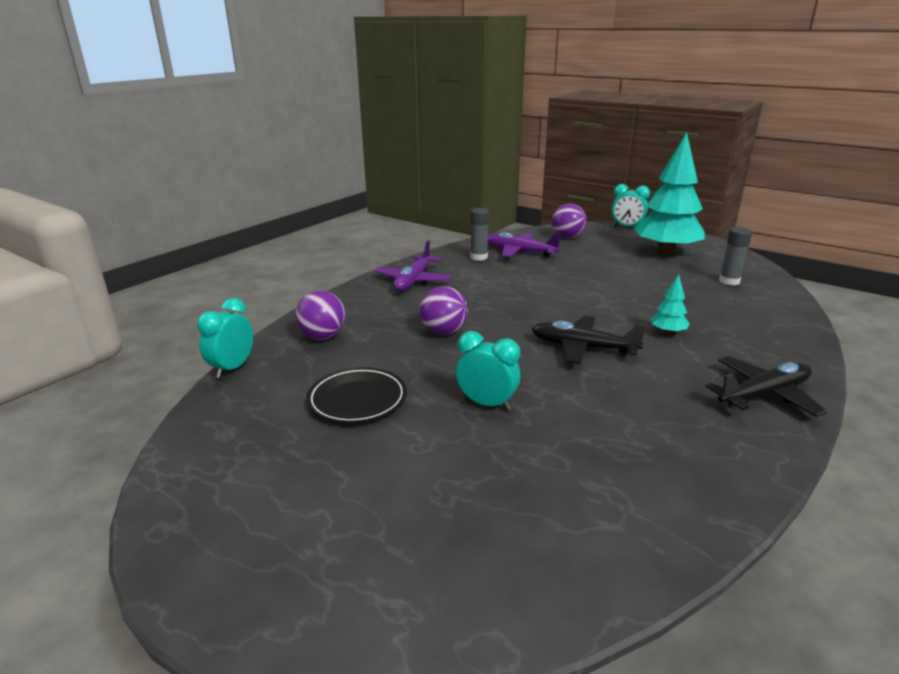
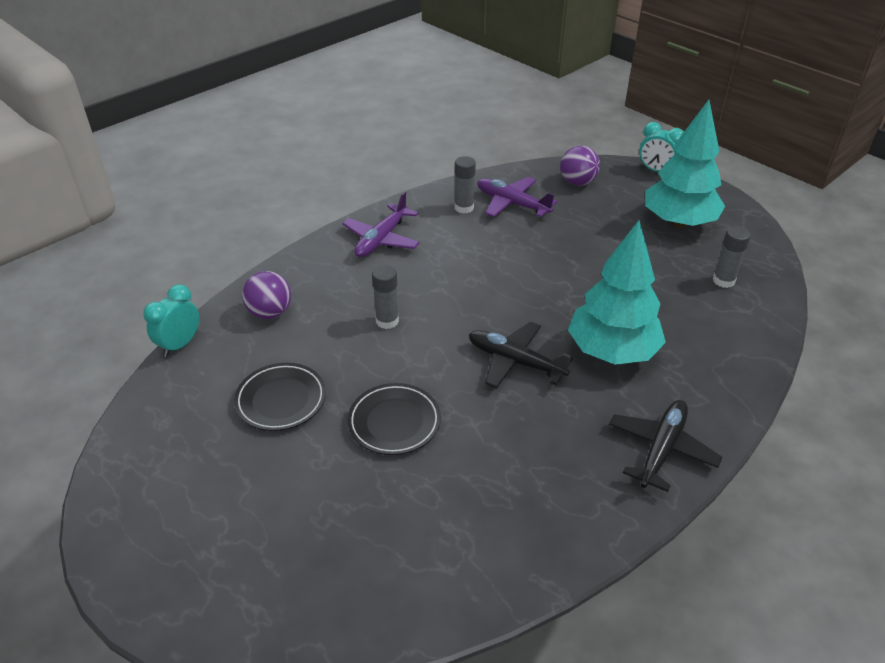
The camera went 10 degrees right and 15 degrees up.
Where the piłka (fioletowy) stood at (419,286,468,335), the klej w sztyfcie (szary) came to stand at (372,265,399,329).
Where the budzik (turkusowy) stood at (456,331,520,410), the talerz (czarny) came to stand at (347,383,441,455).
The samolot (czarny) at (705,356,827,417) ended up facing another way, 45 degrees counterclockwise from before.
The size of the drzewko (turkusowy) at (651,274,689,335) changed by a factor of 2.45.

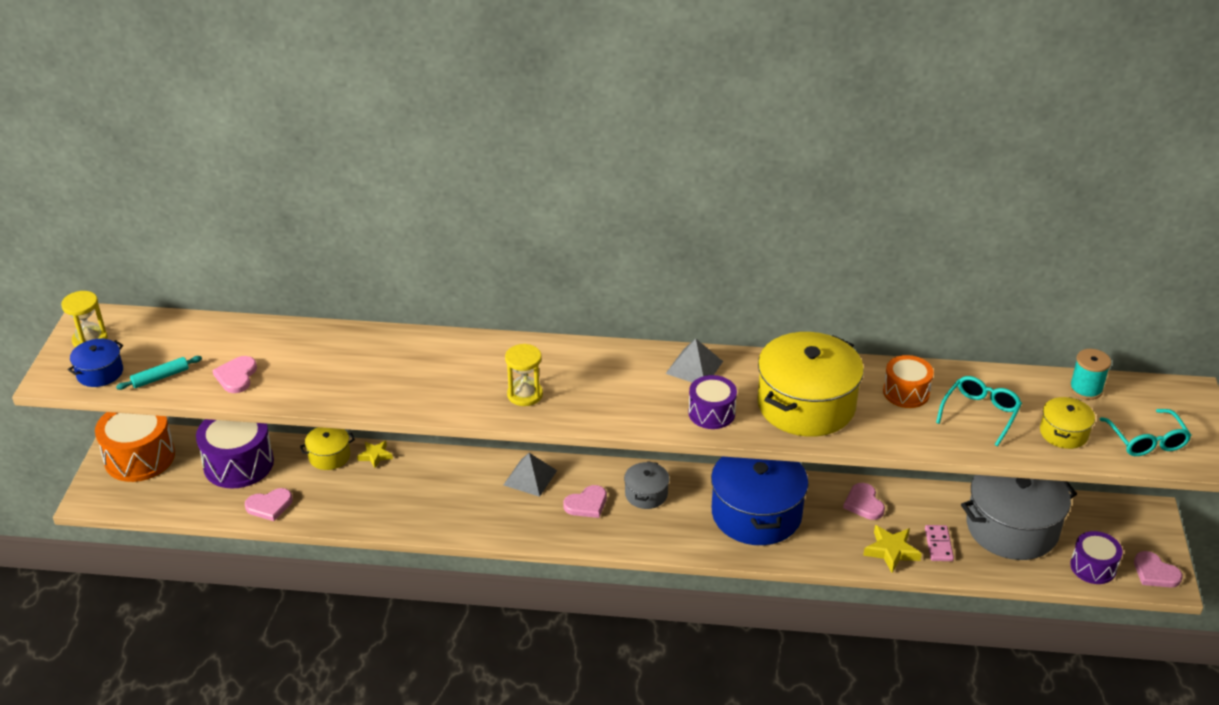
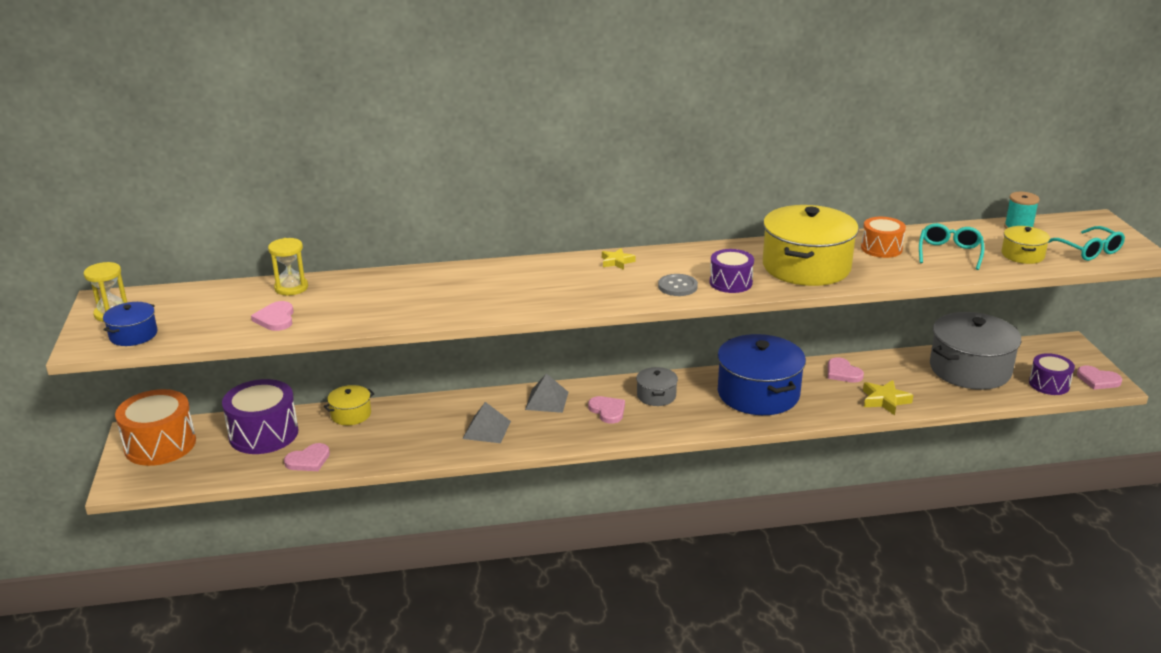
The camera went 15 degrees left and 10 degrees down.
The second view lost the wałek do ciasta (turkusowy) at (116,356,202,390).
The second view lost the kostka domina (różowy) at (925,525,954,561).
The second view gained the guzik (szary) at (658,274,698,296).
The gwiazda (żółty) ended up elsewhere, having gone from (357,440,393,468) to (602,248,635,270).
The klepsydra (żółty) ended up elsewhere, having gone from (505,344,543,406) to (268,238,308,296).
The piramida (szary) ended up elsewhere, having gone from (666,339,723,383) to (463,402,511,443).
The serce (różowy) at (563,485,607,518) ended up facing another way, 75 degrees counterclockwise from before.

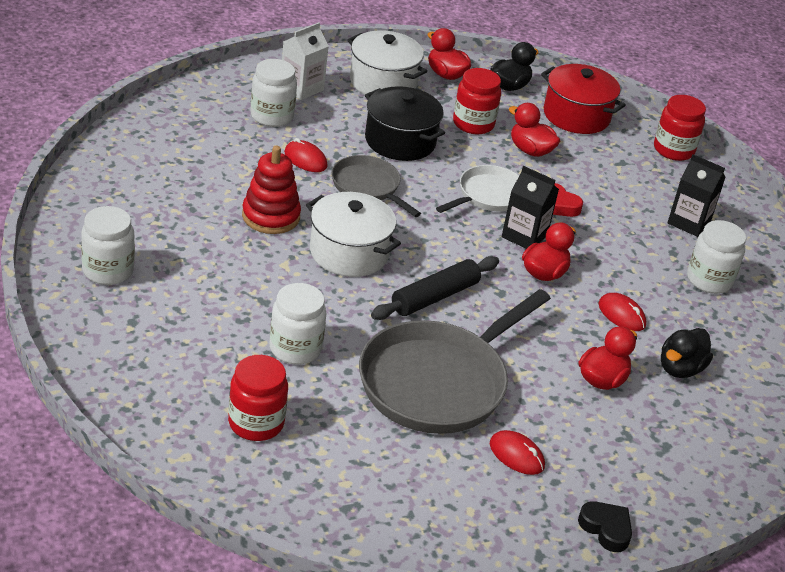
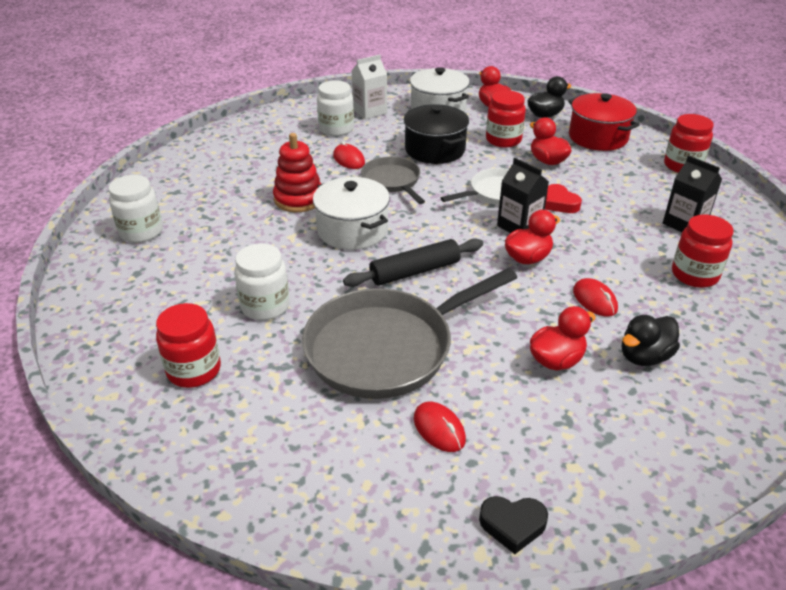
The camera went 20 degrees right and 0 degrees up.
What was the słoik (biały) at (687,220,746,294) turned into the słoik (czerwony) at (672,214,733,288).
The serce (czarny) at (578,501,632,552) ended up facing another way, 120 degrees clockwise from before.

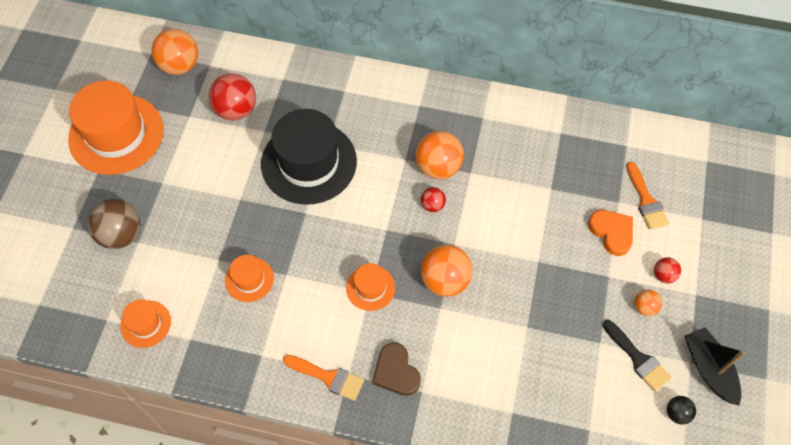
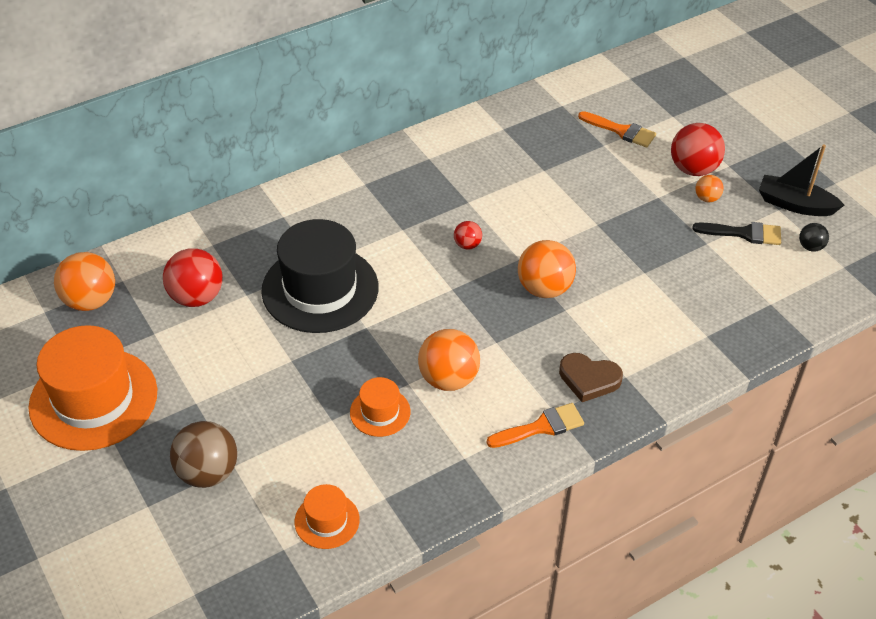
The camera went 45 degrees left and 15 degrees down.
The second view lost the kapelusz (pomarańczowy) at (346,263,395,311).
The second view lost the serce (pomarańczowy) at (588,210,633,256).
The piłka (pomarańczowy) ended up elsewhere, having gone from (415,131,464,179) to (418,329,480,391).
The size of the piłka (czerwony) at (654,257,681,283) changed by a factor of 1.95.

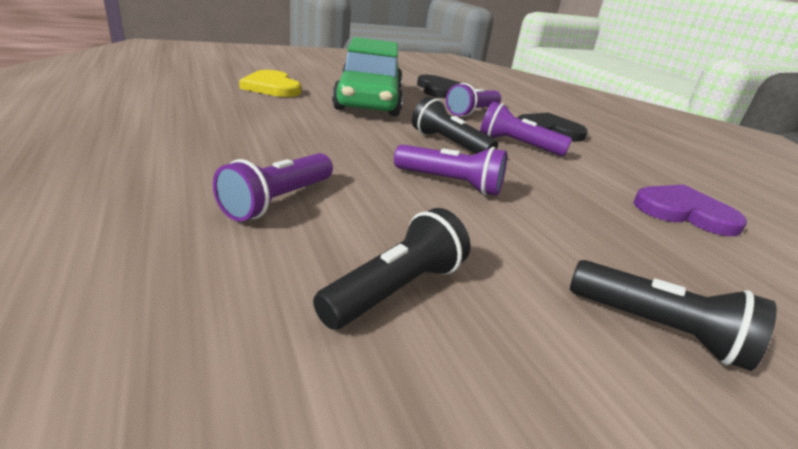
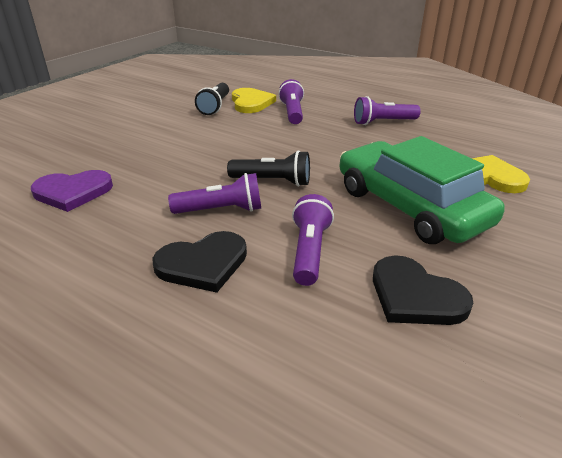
The camera went 150 degrees right and 5 degrees up.
The second view lost the latarka (czarny) at (570,260,777,371).
The second view gained the serce (żółty) at (232,88,276,113).
The latarka (fioletowy) ended up elsewhere, having gone from (394,144,507,196) to (354,96,421,125).

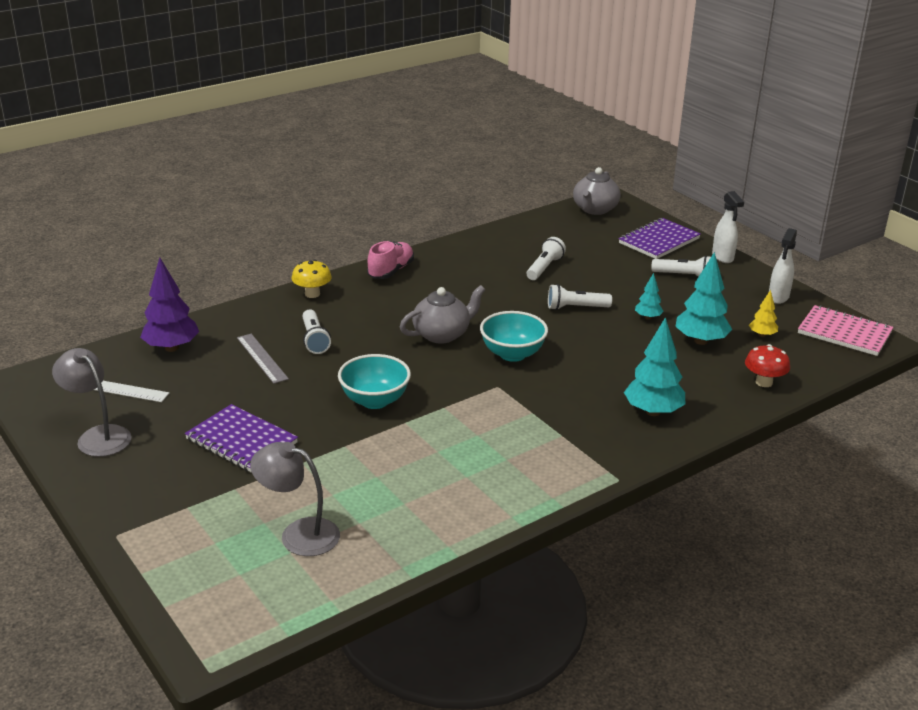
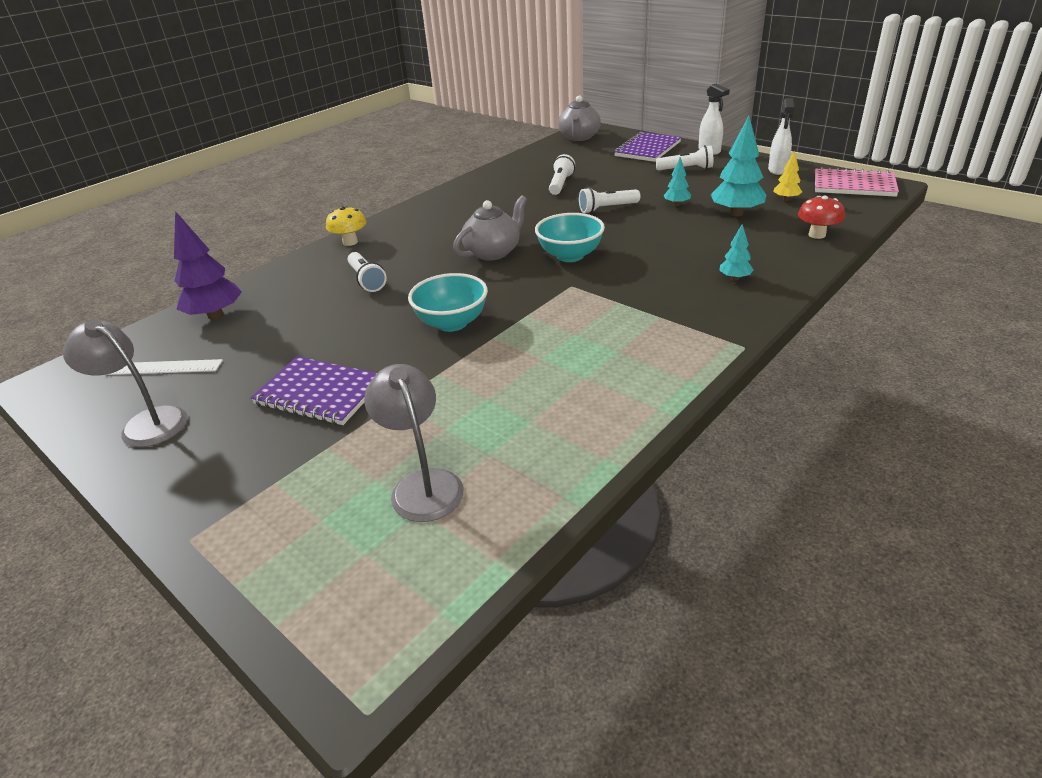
The camera went 10 degrees left and 5 degrees up.
The second view lost the linijka (szary) at (237,334,289,384).
The second view lost the but (różowy) at (367,241,414,279).
The lampka (szary) at (250,442,340,556) ended up facing another way, 60 degrees clockwise from before.
The size of the drzewko (turkusowy) at (624,317,685,416) changed by a factor of 0.53.

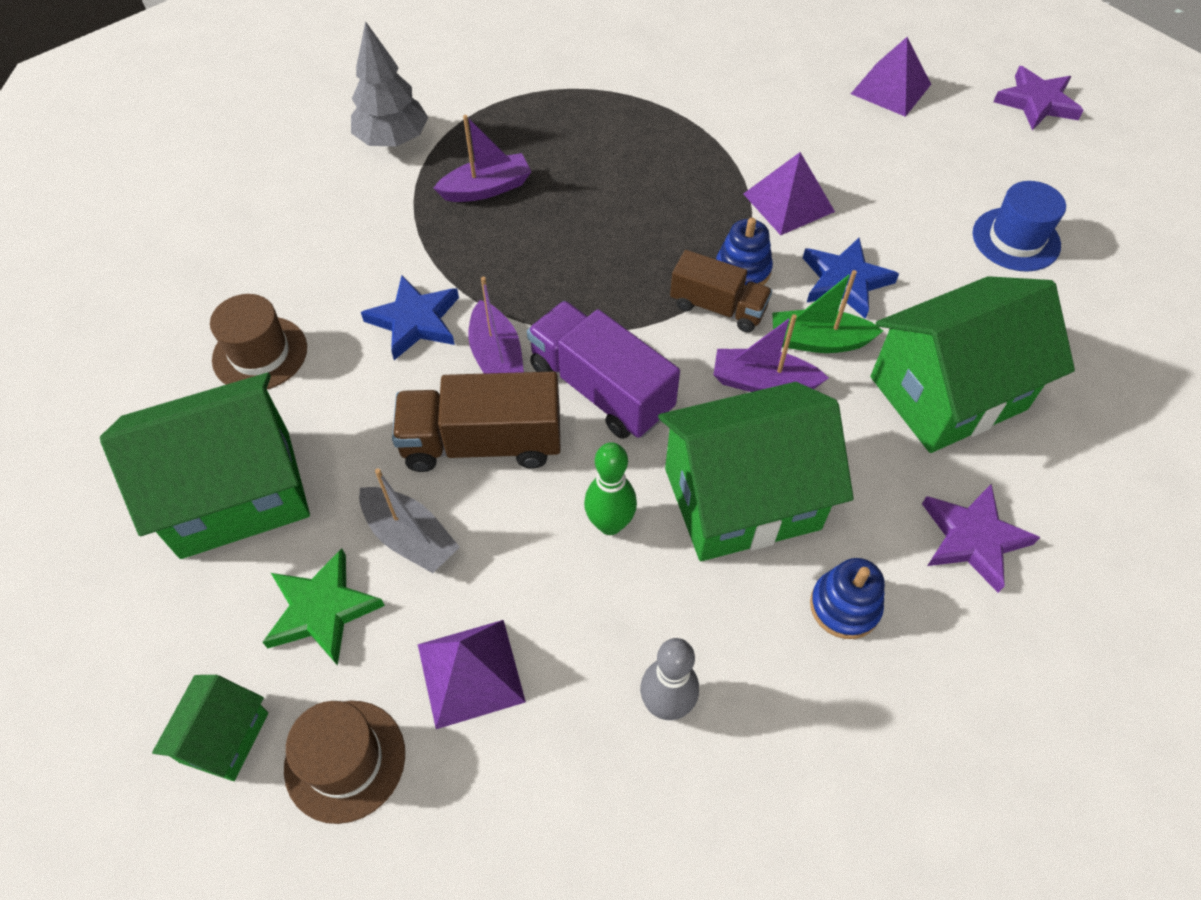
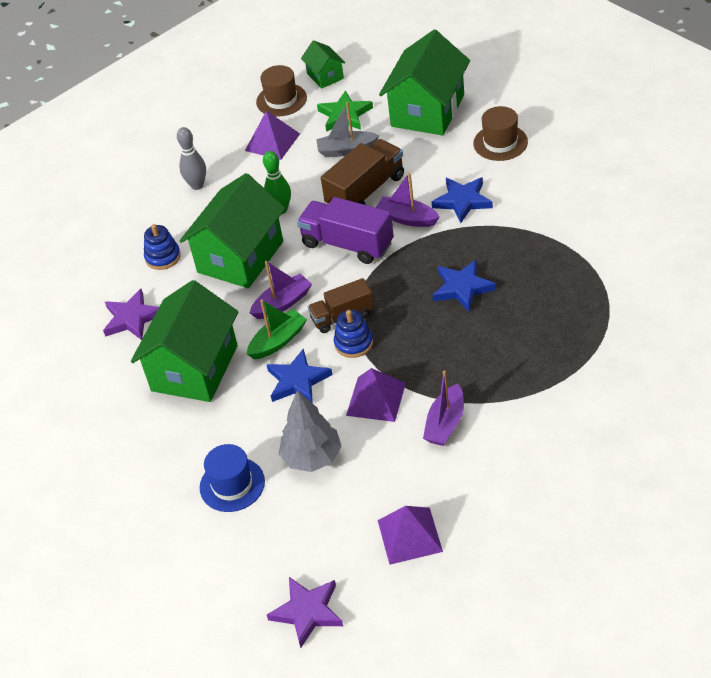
The camera went 140 degrees right and 10 degrees down.
The second view gained the gwiazda (niebieski) at (433,260,496,312).
The drzewko (szary) ended up elsewhere, having gone from (351,21,428,147) to (279,390,342,472).
The łódka (fioletowy) ended up elsewhere, having gone from (434,115,532,202) to (423,370,464,446).
The ciężarówka (fioletowy) at (527,301,680,439) ended up facing another way, 150 degrees counterclockwise from before.

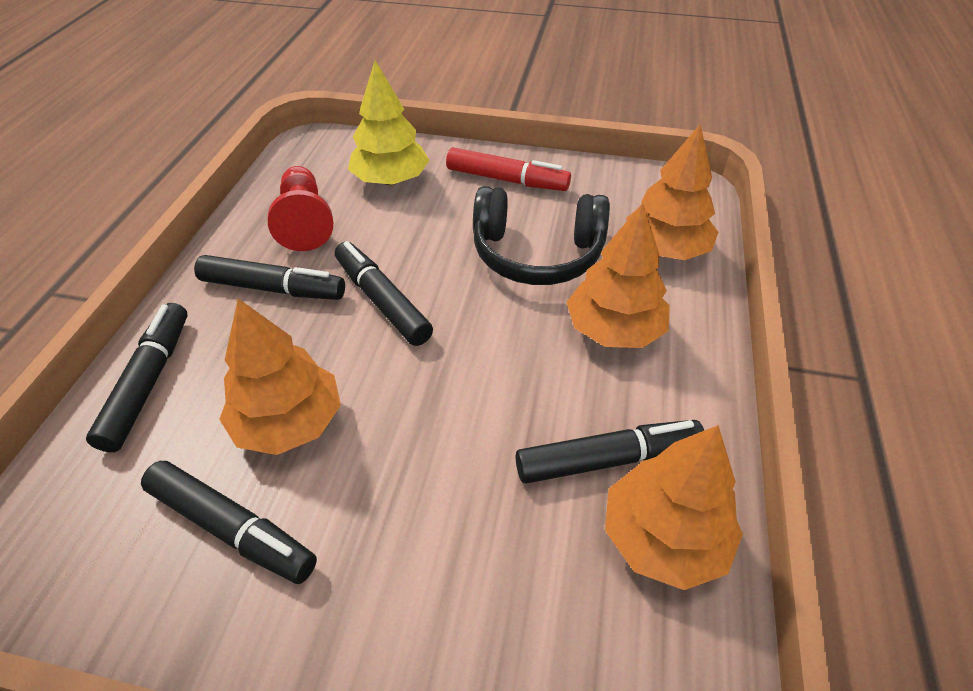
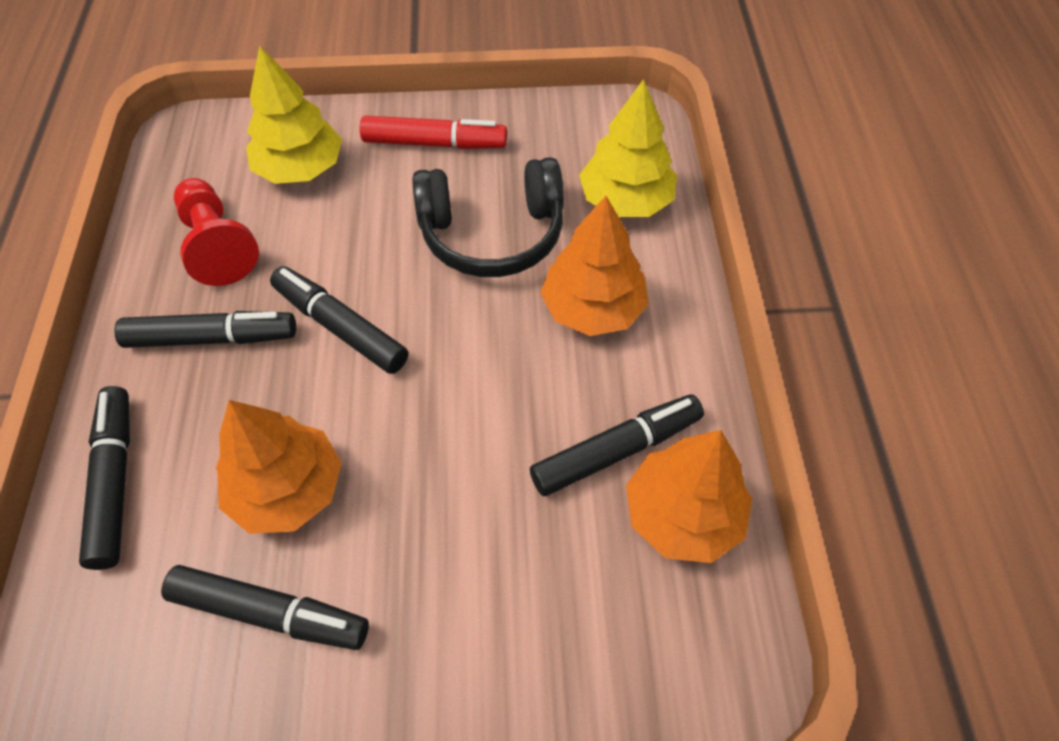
The camera went 15 degrees left and 10 degrees up.
What was the drzewko (pomarańczowy) at (626,125,719,260) turned into the drzewko (żółty) at (579,79,677,217).

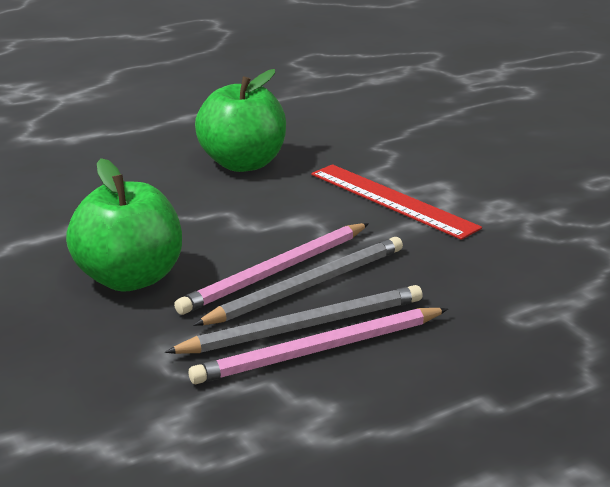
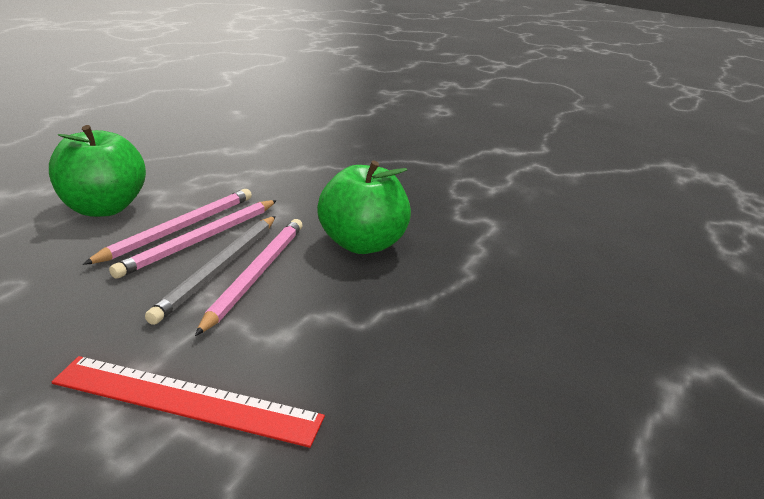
The camera went 145 degrees right and 0 degrees up.
The jabłko (zielony) ended up elsewhere, having gone from (195,69,286,172) to (49,125,146,217).
What was the ołówek (szary) at (165,285,423,354) turned into the ołówek (różowy) at (109,200,277,279).

